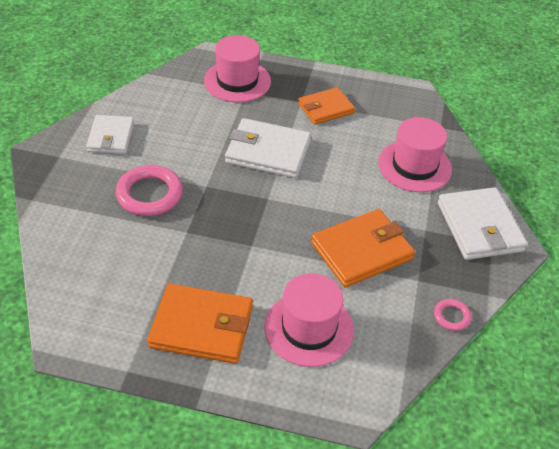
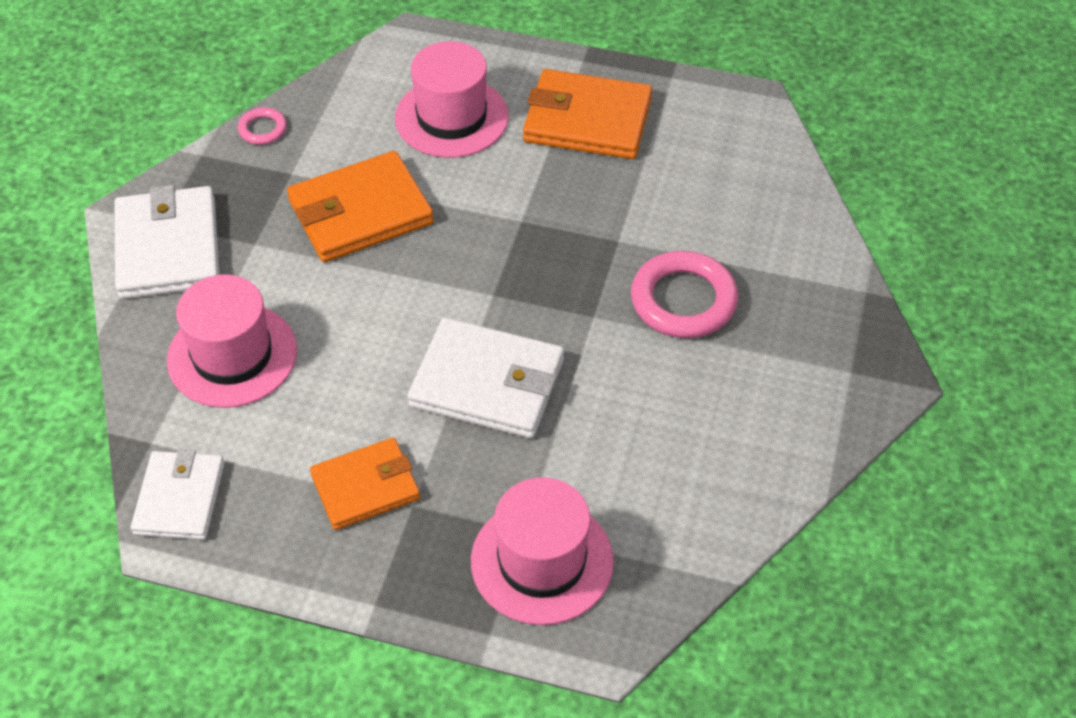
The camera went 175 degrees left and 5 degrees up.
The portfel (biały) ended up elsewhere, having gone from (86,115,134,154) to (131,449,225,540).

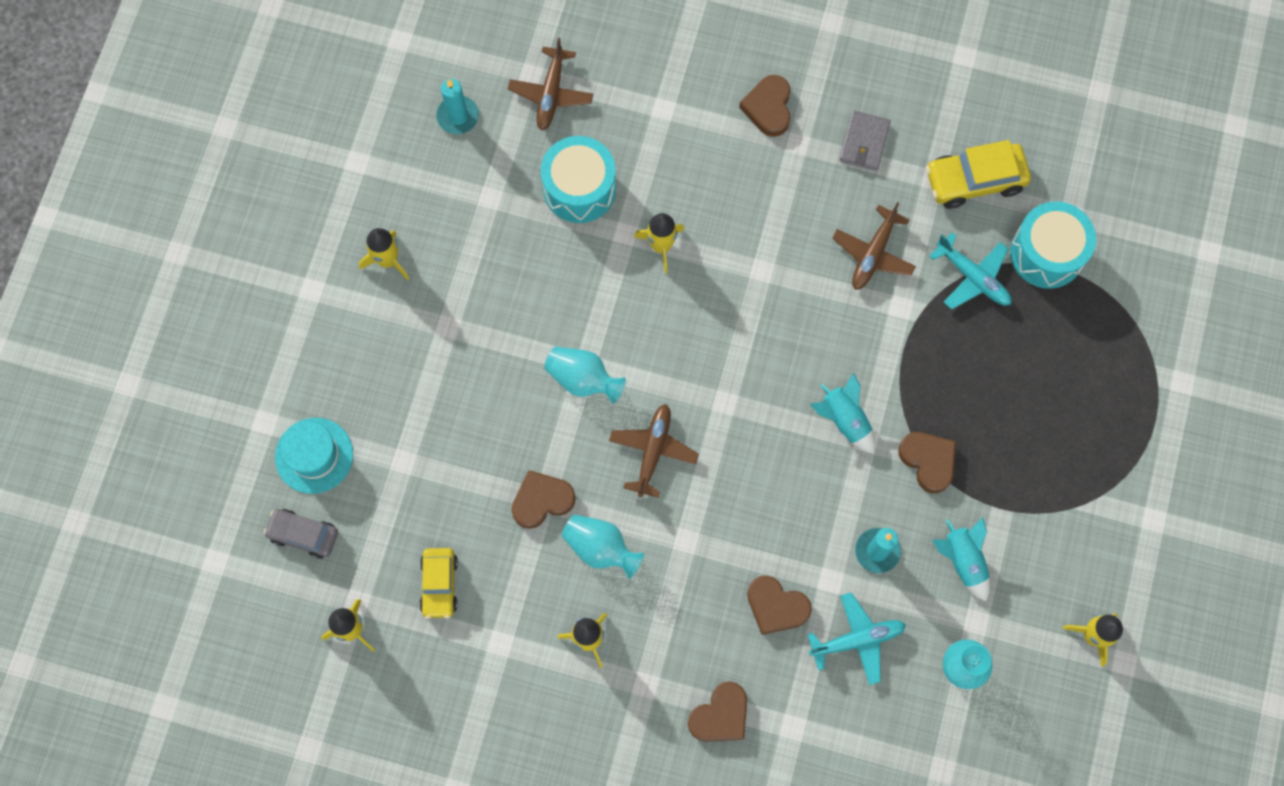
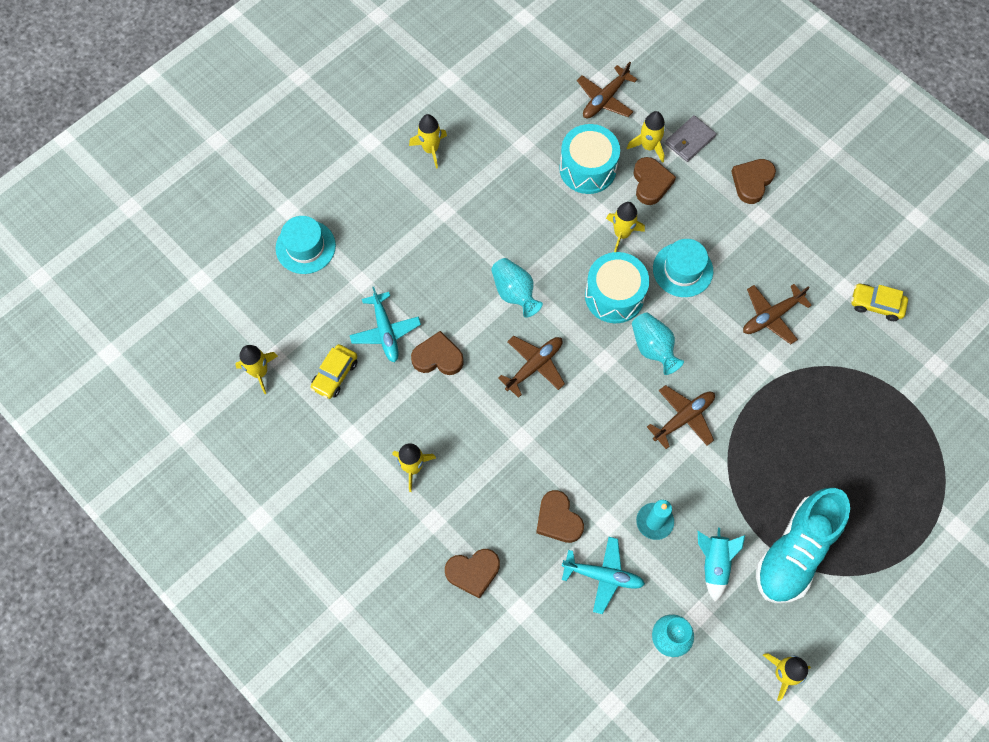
The camera went 30 degrees right and 5 degrees down.
The second view lost the samochód (szary) at (264,509,338,559).
The second view lost the świeca (turkusowy) at (436,79,479,134).
The second view gained the rakieta (żółty) at (627,111,666,163).
The second view gained the kapelusz (turkusowy) at (653,239,713,297).
The second view gained the but (turkusowy) at (756,488,850,603).
The wazon (turkusowy) ended up elsewhere, having gone from (562,515,644,579) to (632,313,684,375).
The portfel (szary) ended up elsewhere, having gone from (839,110,891,171) to (665,115,716,162).
The serce (brązowy) ended up elsewhere, having gone from (898,432,956,493) to (634,157,676,205).
The samolot (turkusowy) ended up elsewhere, having gone from (929,232,1011,310) to (350,287,421,363).
The bęben (turkusowy) ended up elsewhere, having gone from (1010,201,1096,289) to (585,252,649,323).
Where the rakieta (turkusowy) stood at (810,373,875,454), the samolot (brązowy) came to stand at (647,385,715,449).
The size of the samochód (żółty) at (926,140,1031,209) changed by a factor of 0.66.

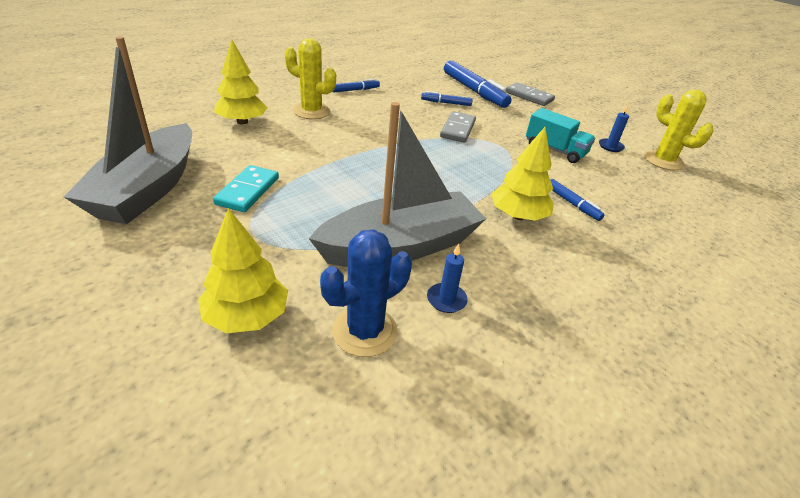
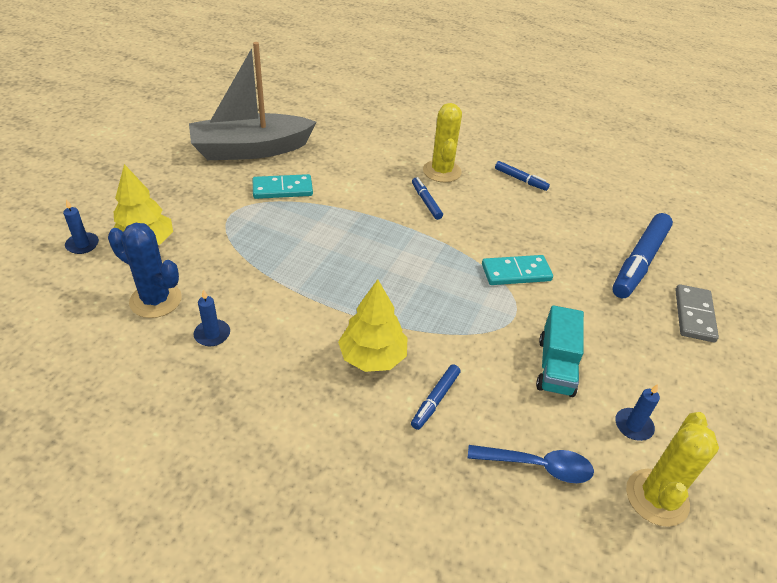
The camera went 65 degrees right and 5 degrees up.
The second view lost the drzewko (żółty) at (214,39,268,124).
The second view lost the łódka (szary) at (309,102,486,267).
The second view gained the świeca (niebieski) at (63,199,99,254).
The second view gained the łyżka (niebieski) at (468,445,594,483).
The flamaster (niebieski) ended up elsewhere, having gone from (421,91,473,106) to (412,177,443,220).
What was the kostka domina (szary) at (440,111,476,143) turned into the kostka domina (turkusowy) at (482,255,553,285).

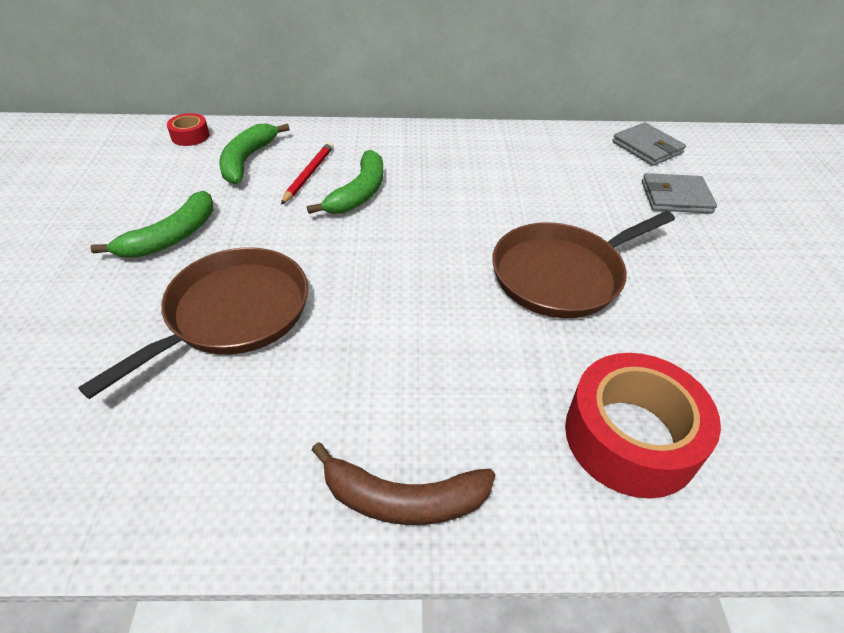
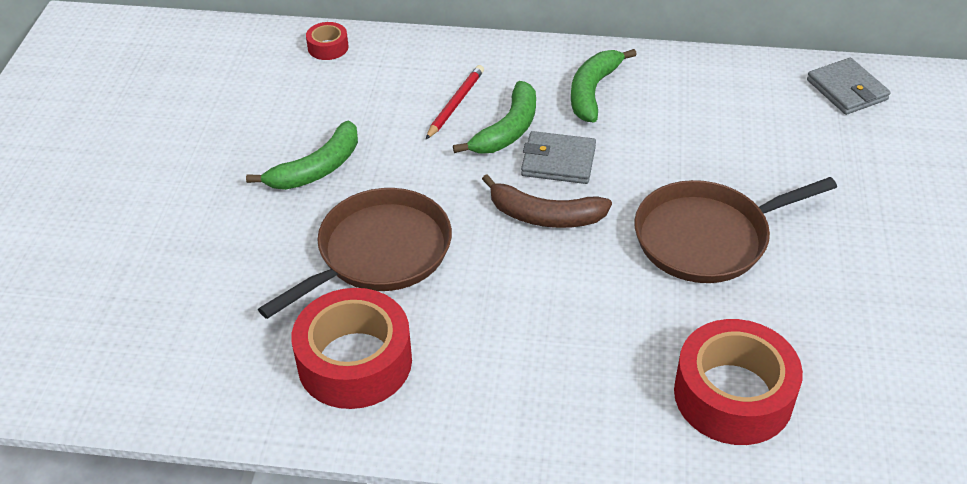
The camera went 10 degrees right and 0 degrees up.
The second view gained the taśma klejąca (czerwony) at (291,288,412,409).
The banan (zielony) ended up elsewhere, having gone from (219,124,290,184) to (571,49,637,123).
The banan (brązowy) ended up elsewhere, having gone from (311,442,496,525) to (482,174,612,228).
The portfel (szary) ended up elsewhere, having gone from (642,173,717,213) to (521,131,596,184).

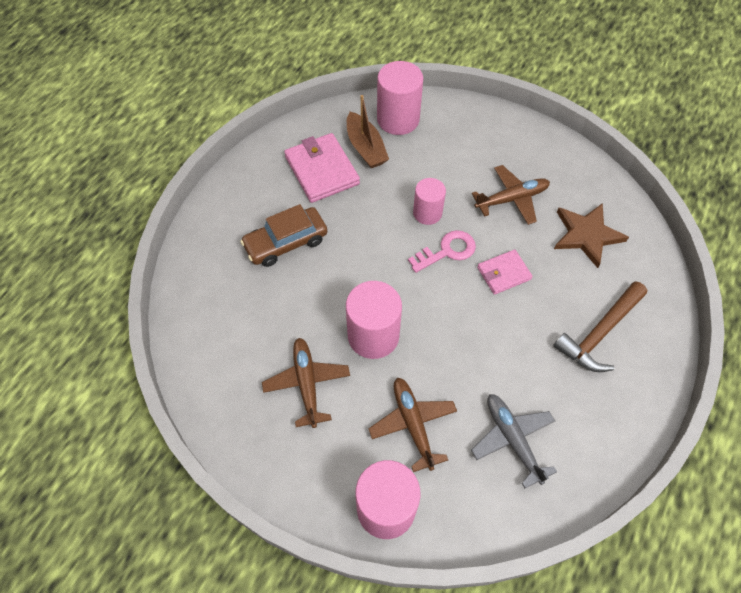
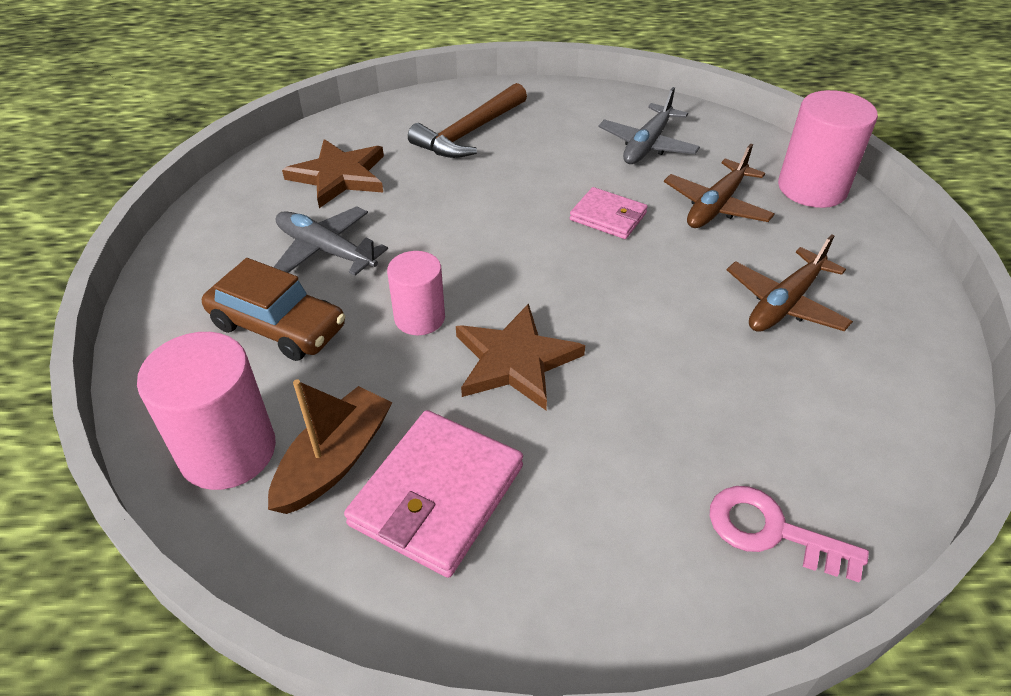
The camera went 125 degrees left and 15 degrees down.
The second view lost the walec (różowy) at (346,281,402,359).
The second view gained the gwiazda (brązowy) at (456,304,585,410).
The samochód (brązowy) ended up elsewhere, having gone from (240,204,327,267) to (202,258,345,361).
The klucz (różowy) ended up elsewhere, having gone from (408,230,476,273) to (710,486,869,582).
The portfel (różowy) ended up elsewhere, having gone from (477,249,533,295) to (570,187,648,239).
What was the samolot (brązowy) at (472,165,550,225) turned into the samolot (szary) at (274,206,388,276).
The młotek (brązowy) at (553,281,647,372) ended up facing another way, 120 degrees clockwise from before.

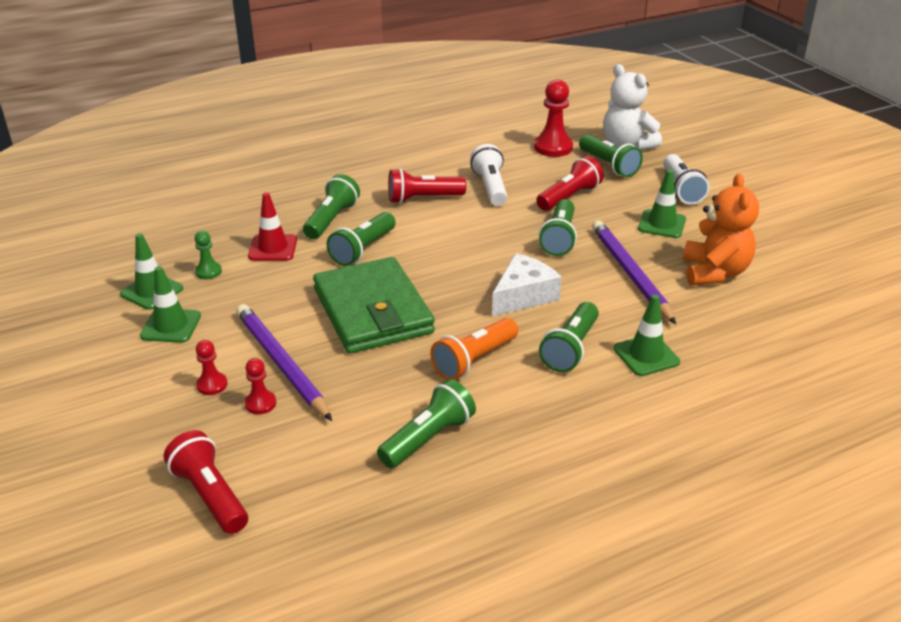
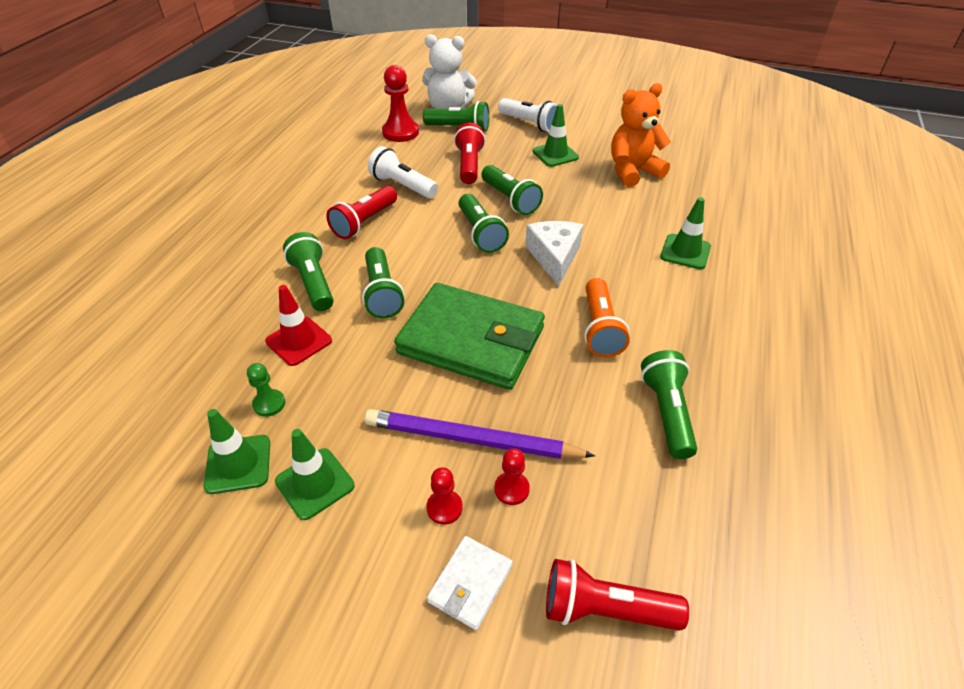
The camera went 45 degrees left and 10 degrees up.
The second view lost the ołówek (fioletowy) at (592,220,676,324).
The second view gained the portfel (biały) at (427,536,513,630).
The latarka (zielony) ended up elsewhere, having gone from (539,302,599,372) to (459,194,509,253).
The miś (pomarańczowy) at (683,174,759,286) ended up facing another way, 75 degrees counterclockwise from before.

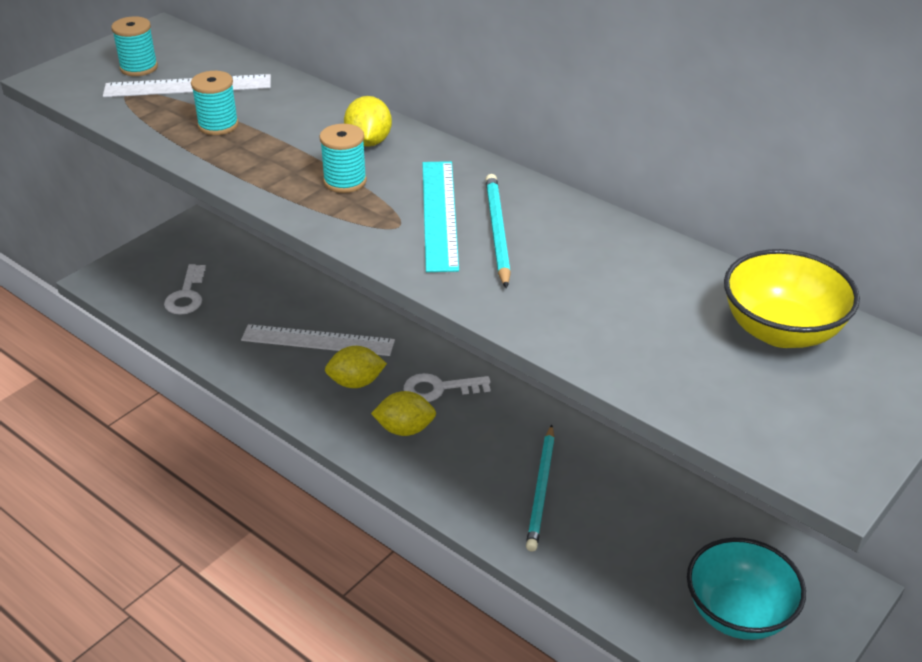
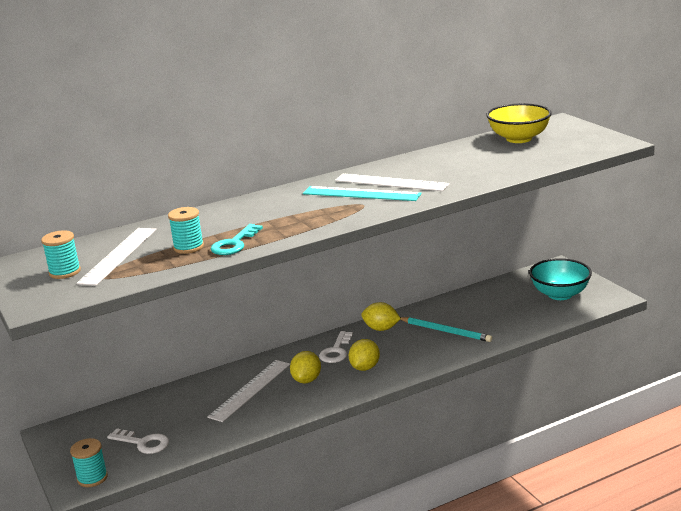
The camera went 65 degrees left and 15 degrees down.
The second view gained the klucz (turkusowy) at (211,224,263,255).
The szpulka (turkusowy) ended up elsewhere, having gone from (319,124,367,193) to (70,438,108,487).
The cytryna (żółty) ended up elsewhere, having gone from (344,96,392,147) to (361,302,401,331).
Where the ołówek (turkusowy) stood at (486,174,511,288), the linijka (biały) came to stand at (335,174,450,191).

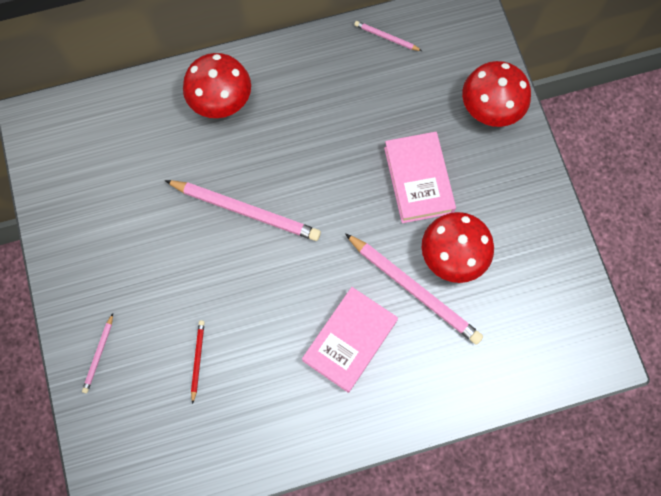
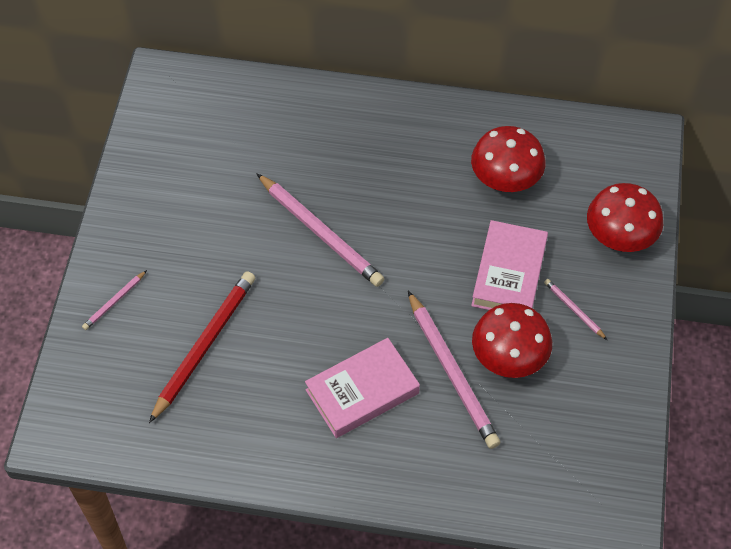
The camera went 25 degrees right and 15 degrees down.
The grzyb (czerwony) ended up elsewhere, having gone from (183,53,251,118) to (471,126,546,192).
The ołówek (różowy) ended up elsewhere, having gone from (354,21,422,51) to (544,279,607,340).
The size of the ołówek (czerwony) at (191,320,205,404) changed by a factor of 2.11.

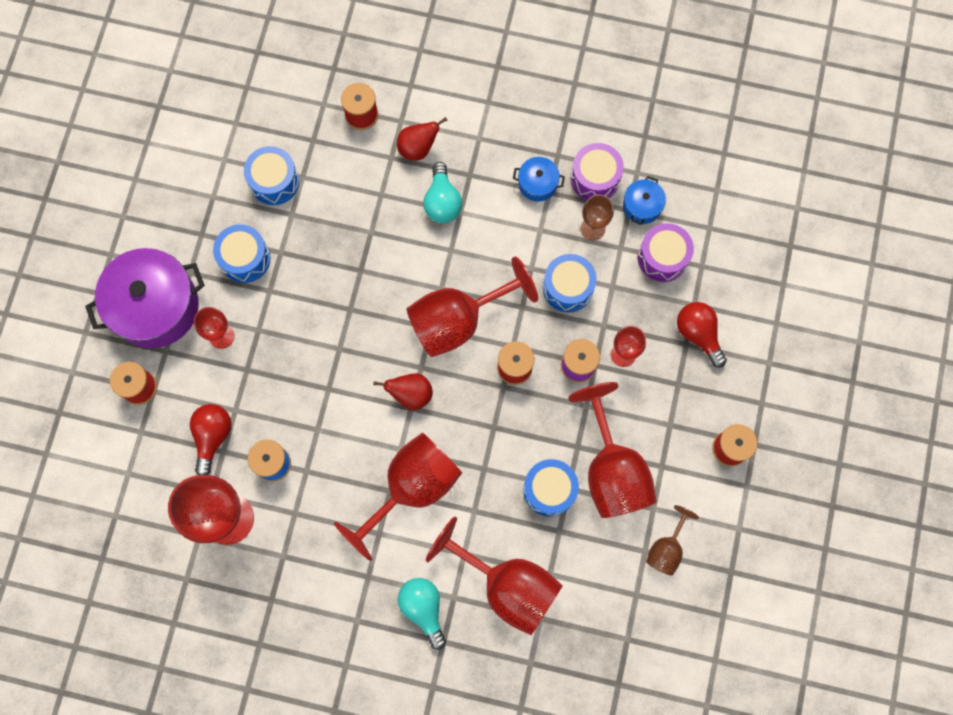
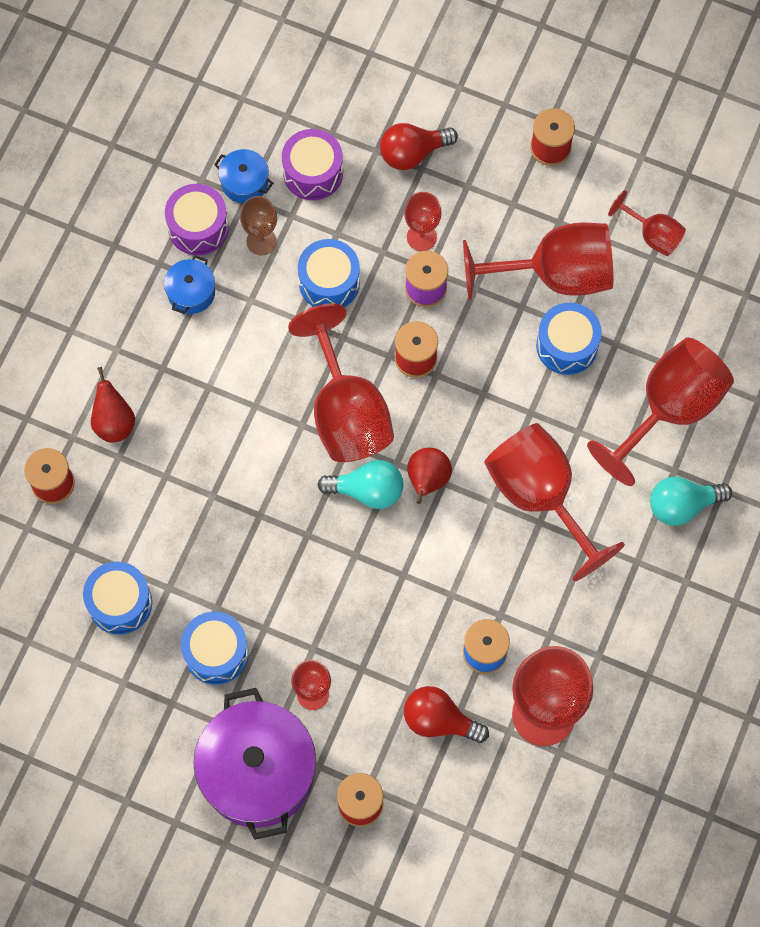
The camera went 80 degrees left and 5 degrees down.
The żarówka (turkusowy) ended up elsewhere, having gone from (423,162,462,223) to (317,460,403,509).
What was the kielich (brązowy) at (646,505,699,576) turned into the kielich (czerwony) at (608,190,686,256).

